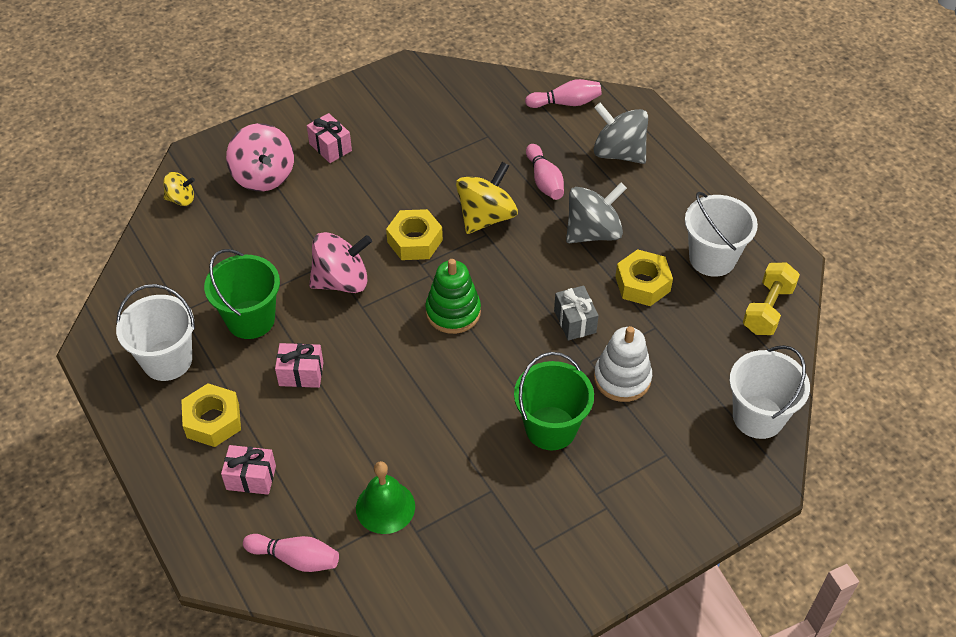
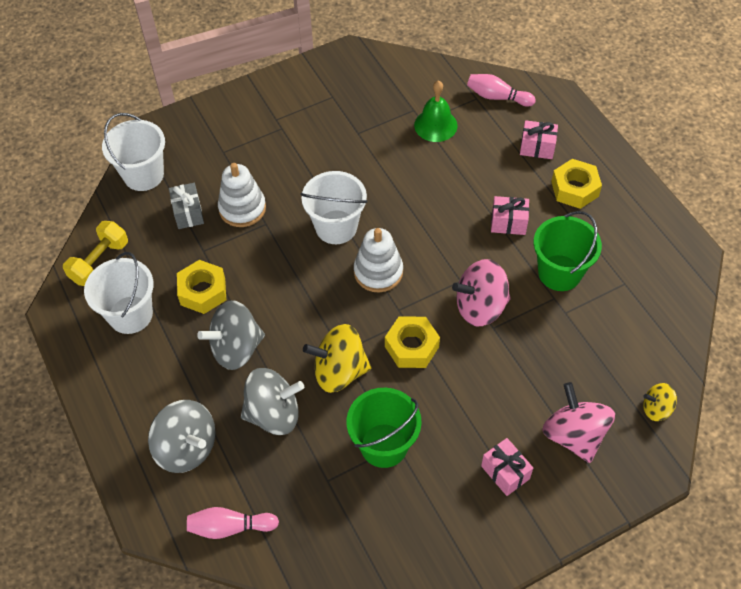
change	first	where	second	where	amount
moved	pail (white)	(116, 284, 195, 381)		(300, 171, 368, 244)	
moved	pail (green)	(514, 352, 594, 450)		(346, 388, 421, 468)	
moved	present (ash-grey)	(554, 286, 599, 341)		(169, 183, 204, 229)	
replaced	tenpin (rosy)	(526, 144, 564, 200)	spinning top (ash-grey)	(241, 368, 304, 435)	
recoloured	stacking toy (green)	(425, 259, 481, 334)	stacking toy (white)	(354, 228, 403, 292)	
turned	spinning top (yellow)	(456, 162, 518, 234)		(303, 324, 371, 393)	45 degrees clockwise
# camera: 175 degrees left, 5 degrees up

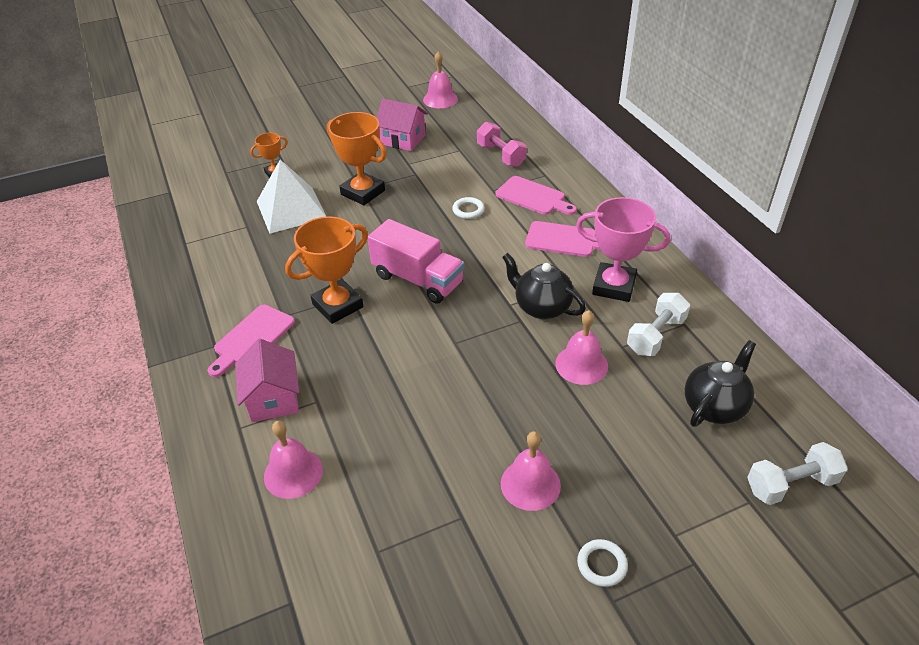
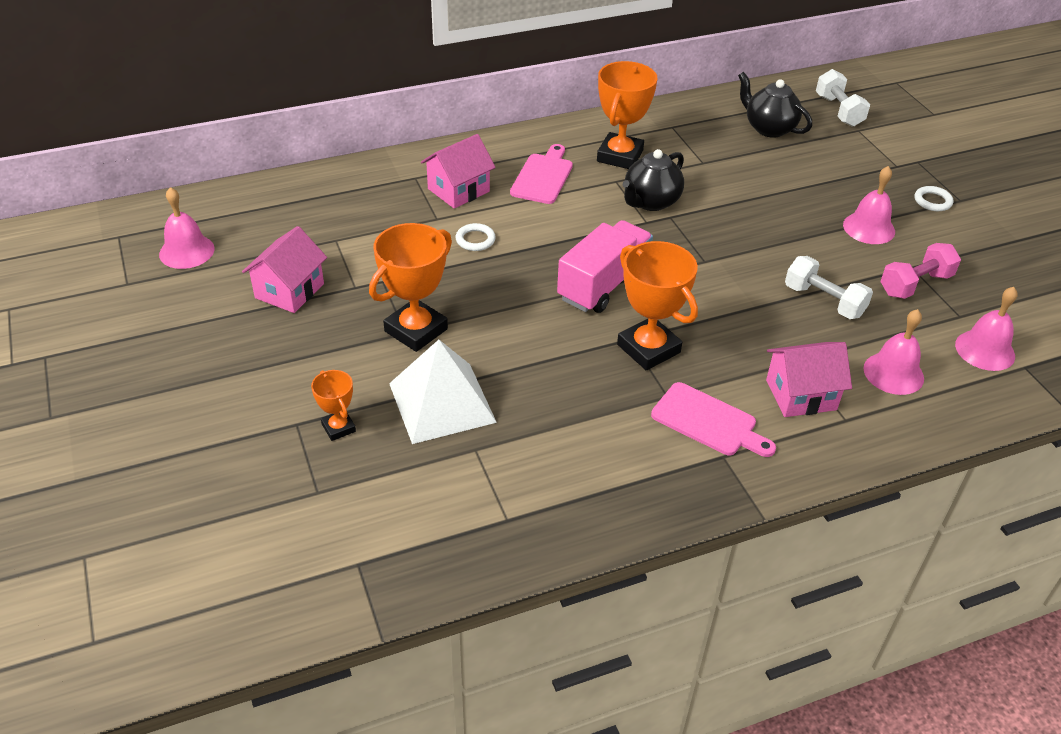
change	first	where	second	where	amount
moved	hand weight (rosy)	(477, 122, 527, 167)		(880, 243, 961, 299)	
moved	school bell (rosy)	(555, 310, 608, 385)		(955, 287, 1017, 371)	
moved	hand weight (white)	(627, 293, 690, 356)		(785, 256, 873, 319)	
replaced	chopping board (rosy)	(496, 176, 577, 215)	toy house (rosy)	(421, 134, 496, 209)	
recoloured	trophy (rosy)	(576, 197, 670, 302)	trophy (orange-coloured)	(597, 61, 657, 169)	
# camera: 90 degrees left, 0 degrees up

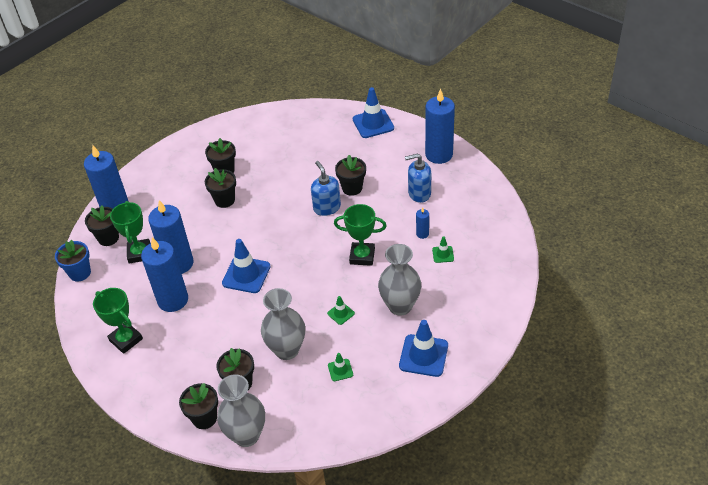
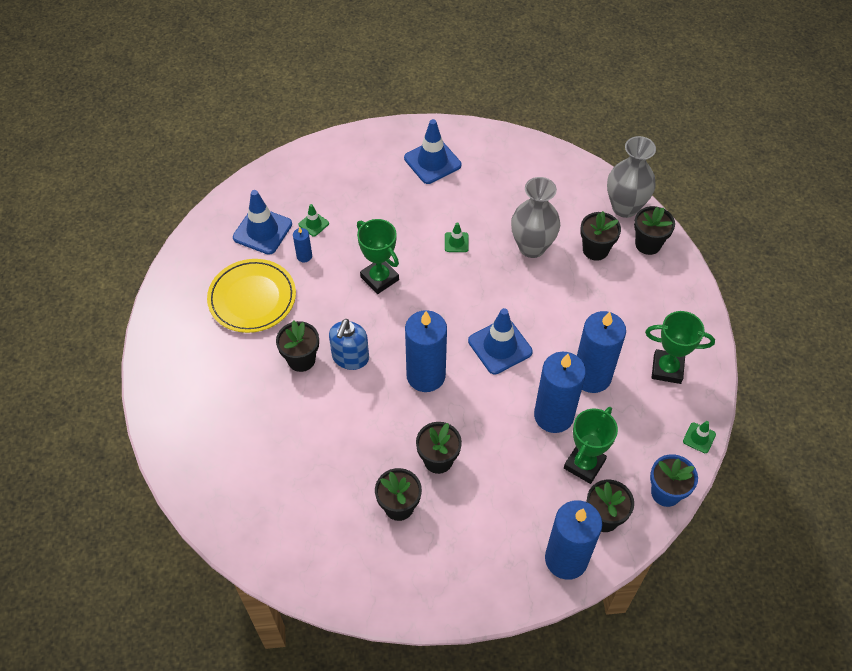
change	first	where	second	where	amount
removed	vase (ash-grey)	(378, 244, 421, 316)			
moved	safety cone (green)	(328, 353, 353, 381)		(683, 421, 716, 453)	
moved	safety cone (cobalt)	(353, 87, 394, 138)		(233, 190, 292, 255)	
moved	wax candle (cobalt)	(425, 89, 455, 164)		(405, 310, 447, 392)	
replaced	soap dispenser (cobalt)	(405, 153, 431, 203)	flat dish (yellow)	(207, 259, 296, 333)	
turned	trophy (green)	(93, 288, 143, 354)		(645, 311, 715, 384)	75 degrees counterclockwise
# camera: 140 degrees left, 10 degrees up

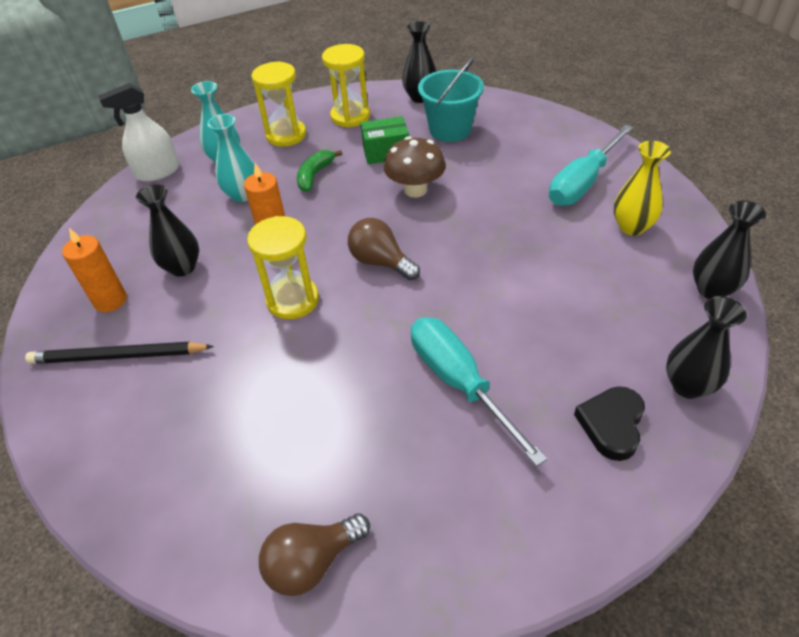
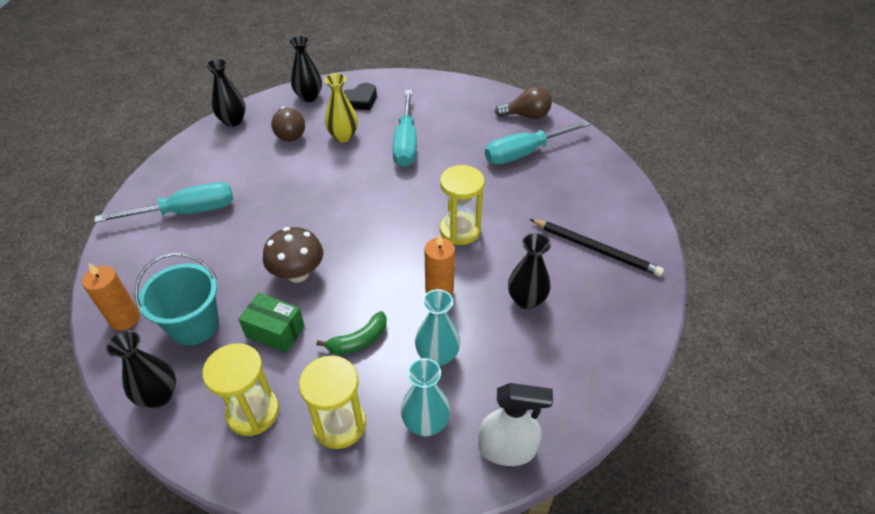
change	first	where	second	where	amount
added			screwdriver (turquoise)	(485, 121, 590, 164)	
moved	wax candle (orange-coloured)	(62, 228, 127, 312)		(82, 263, 140, 330)	
moved	lightbulb (dark brown)	(348, 218, 420, 280)		(271, 107, 305, 142)	
moved	vase (yellow)	(613, 141, 671, 236)		(325, 73, 358, 142)	
# camera: 150 degrees left, 0 degrees up

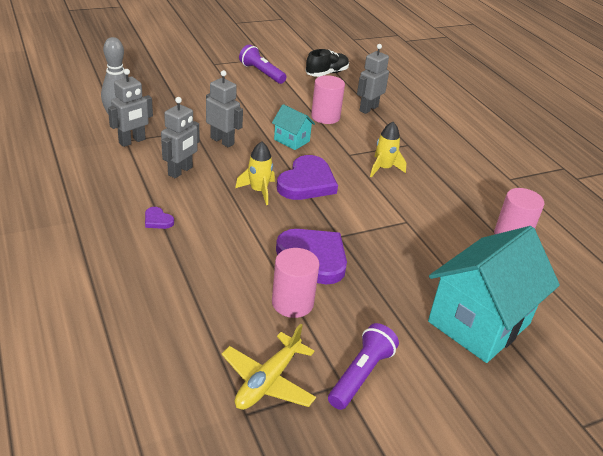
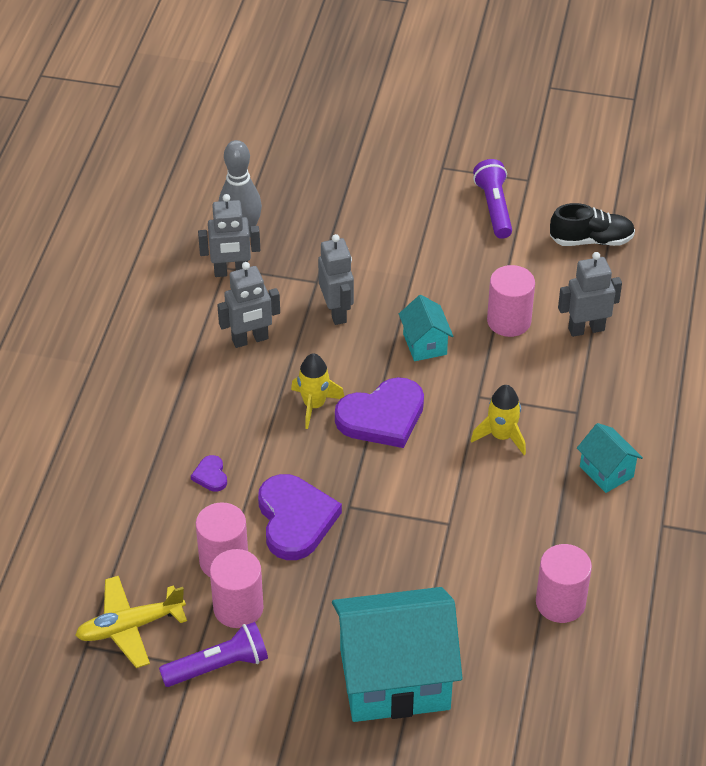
change	first	where	second	where	amount
added			cylinder (rosy)	(210, 549, 264, 628)	
added			toy house (turquoise)	(577, 423, 643, 493)	
moved	heart (purple)	(145, 207, 174, 229)		(191, 455, 227, 492)	
# camera: 40 degrees right, 10 degrees up

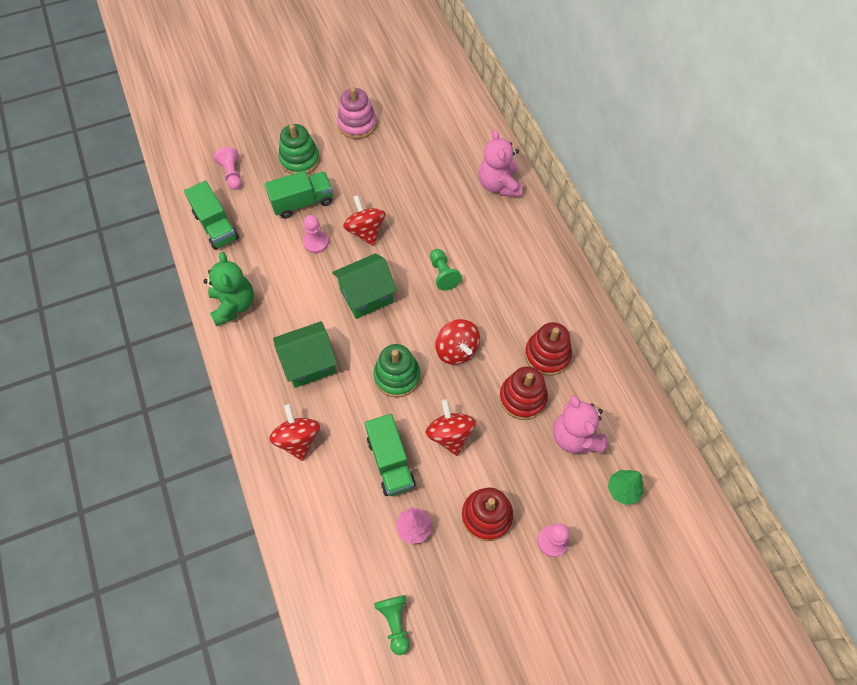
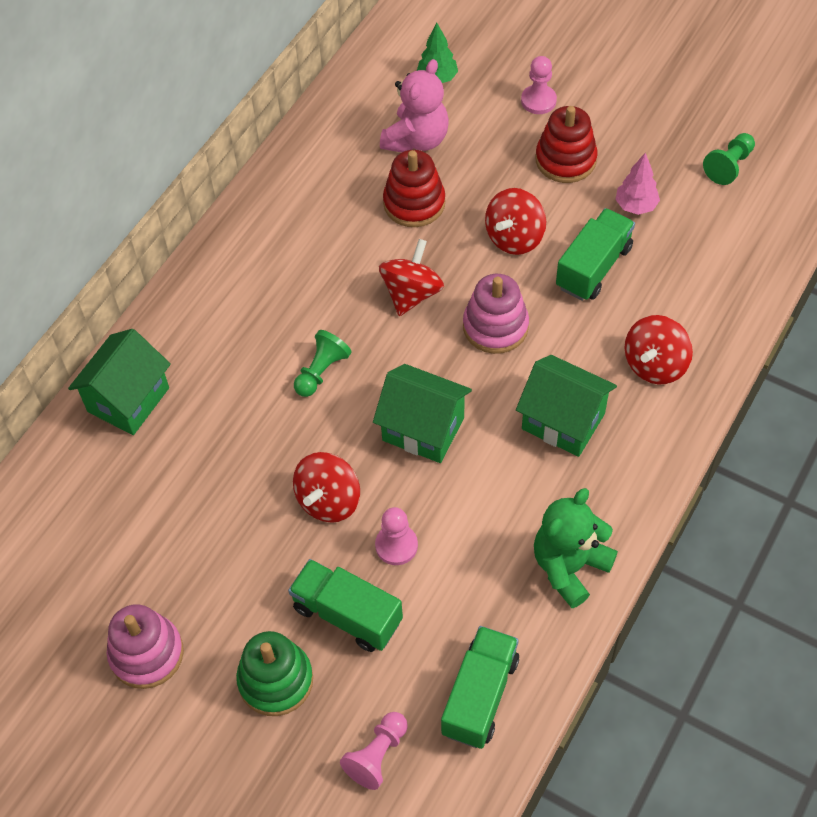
change	first	where	second	where	amount
removed	stacking toy (red)	(525, 322, 572, 376)			
replaced	teddy bear (rosy)	(479, 129, 522, 197)	toy house (green)	(68, 329, 171, 435)	
recoloured	stacking toy (green)	(373, 344, 421, 398)	stacking toy (rosy)	(463, 274, 529, 354)	
# camera: 125 degrees left, 5 degrees down

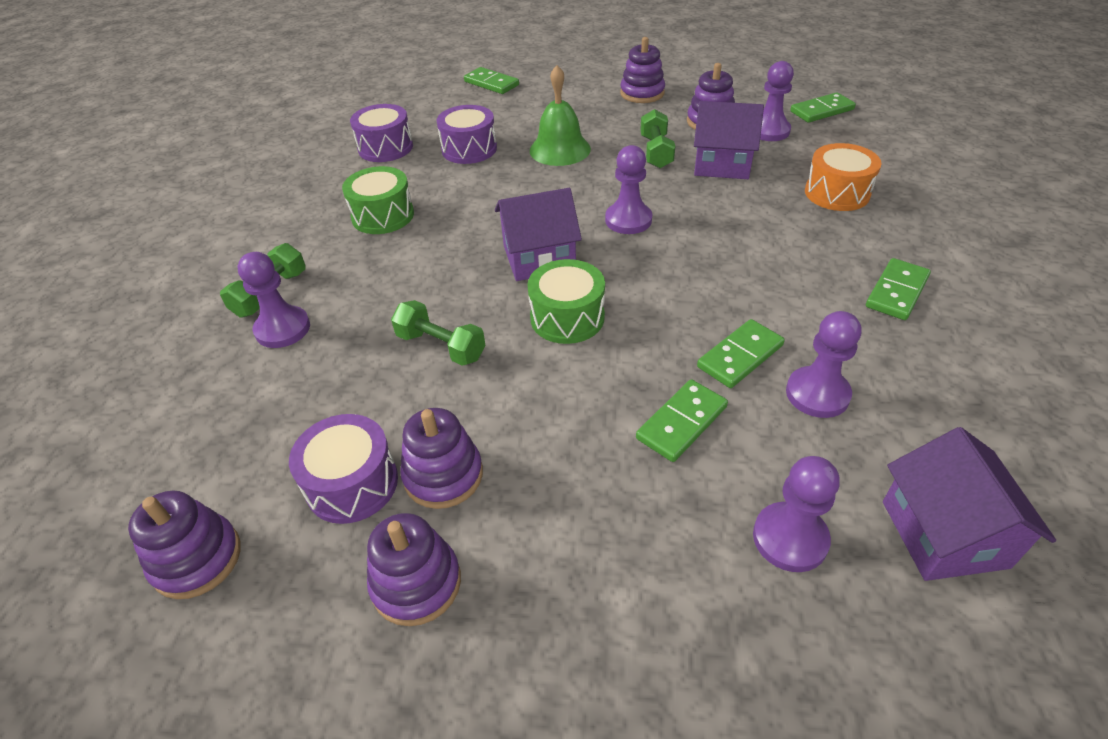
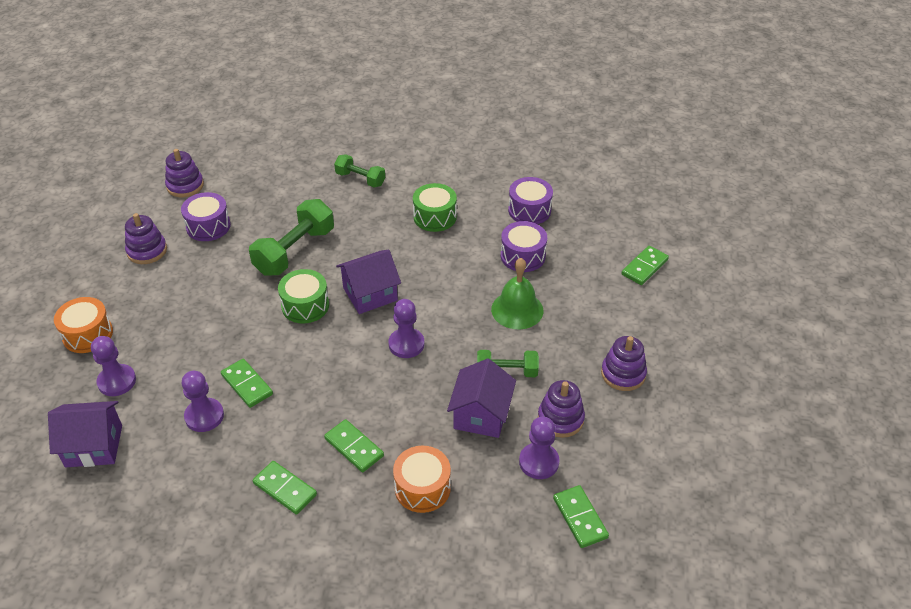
change	first	where	second	where	amount
removed	pawn (purple)	(238, 252, 310, 348)			
removed	stacking toy (purple)	(400, 408, 483, 509)			
added			toy drum (orange-coloured)	(54, 297, 113, 353)	
moved	domino (green)	(636, 379, 728, 462)		(324, 419, 384, 472)	
turned	toy house (purple)	(495, 188, 582, 281)		(336, 250, 401, 314)	75 degrees clockwise
resized	hand weight (green)	(391, 300, 485, 366)		(249, 199, 334, 276)	x1.69
# camera: 90 degrees right, 0 degrees up

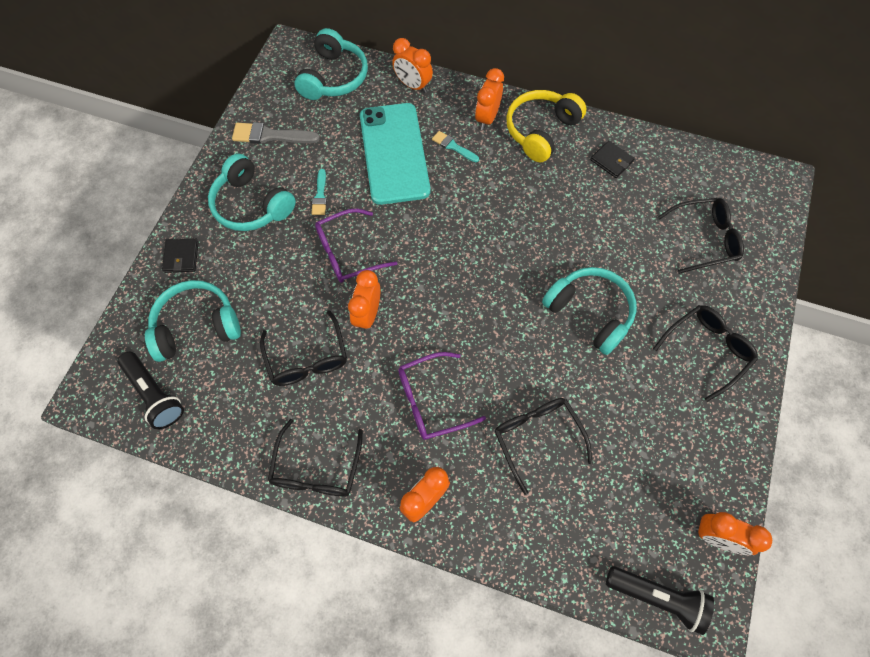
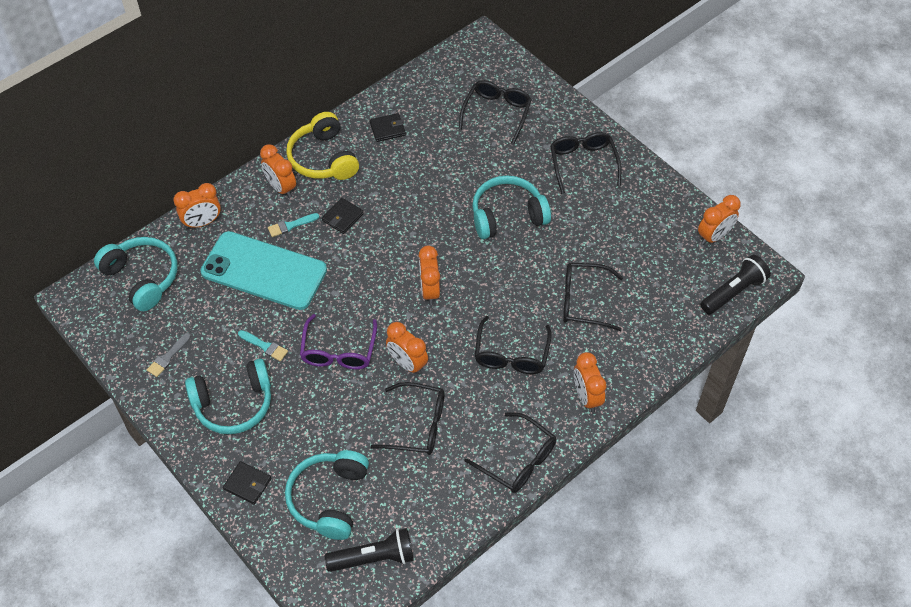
change	first	where	second	where	amount
added			card wallet (jet-black)	(322, 198, 364, 234)	
added			clock (orange-coloured)	(419, 245, 440, 305)	
recoloured	spectacles (purple)	(398, 352, 486, 440)	spectacles (jet-black)	(475, 316, 552, 374)	
resized	brush (ash-grey)	(232, 122, 320, 144)		(147, 333, 191, 377)	x0.61
# camera: 60 degrees left, 10 degrees down

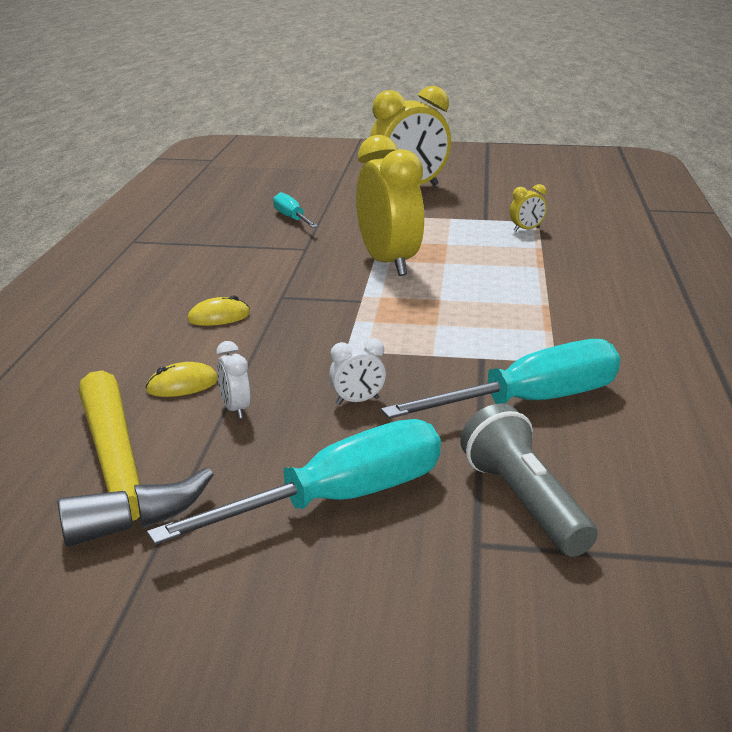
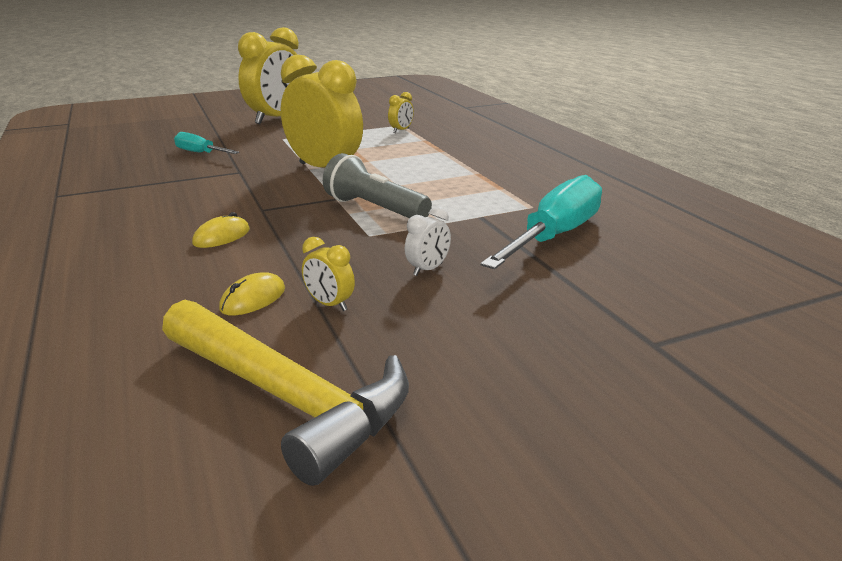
change	first	where	second	where	amount
removed	screwdriver (turquoise)	(147, 419, 441, 545)			
moved	flashlight (ash-grey)	(460, 403, 597, 557)		(323, 153, 432, 218)	
recoloured	clock (white)	(216, 341, 251, 419)	clock (yellow)	(302, 237, 355, 311)	
# camera: 30 degrees left, 0 degrees up

